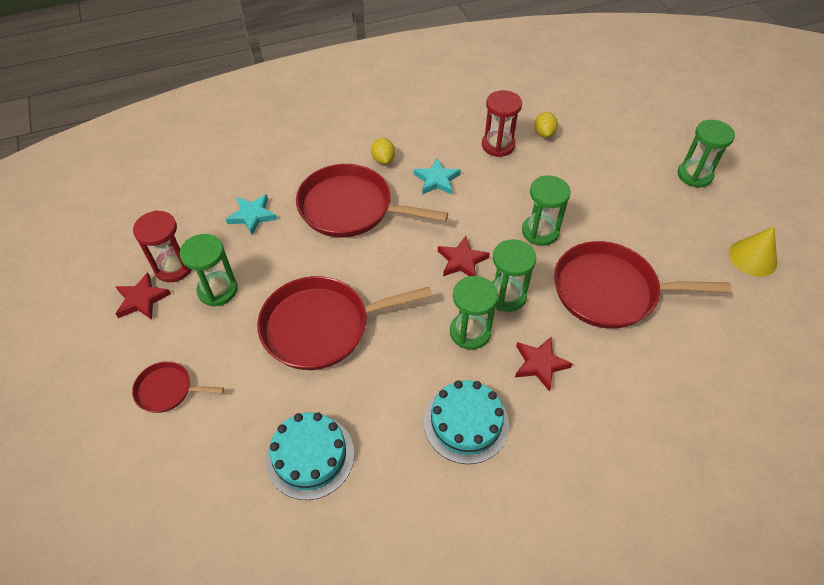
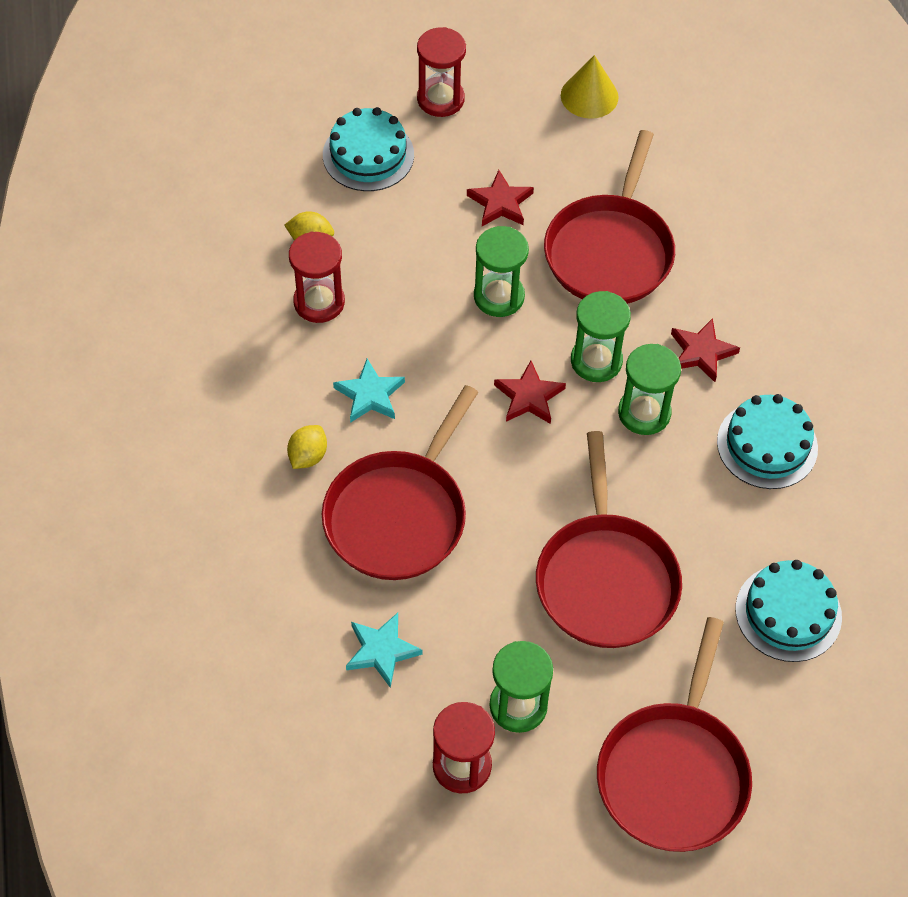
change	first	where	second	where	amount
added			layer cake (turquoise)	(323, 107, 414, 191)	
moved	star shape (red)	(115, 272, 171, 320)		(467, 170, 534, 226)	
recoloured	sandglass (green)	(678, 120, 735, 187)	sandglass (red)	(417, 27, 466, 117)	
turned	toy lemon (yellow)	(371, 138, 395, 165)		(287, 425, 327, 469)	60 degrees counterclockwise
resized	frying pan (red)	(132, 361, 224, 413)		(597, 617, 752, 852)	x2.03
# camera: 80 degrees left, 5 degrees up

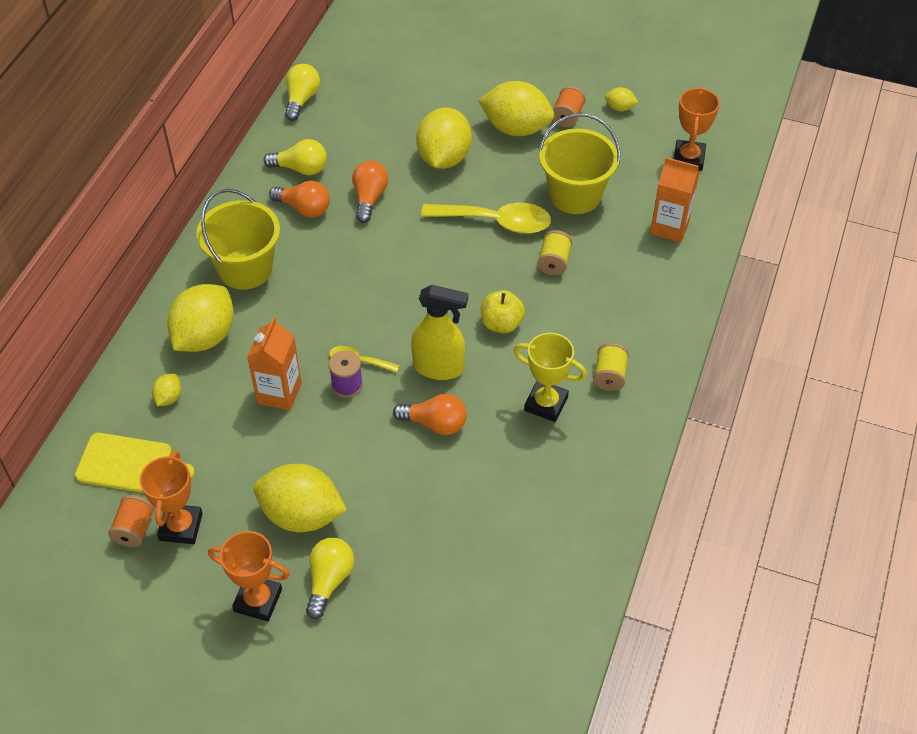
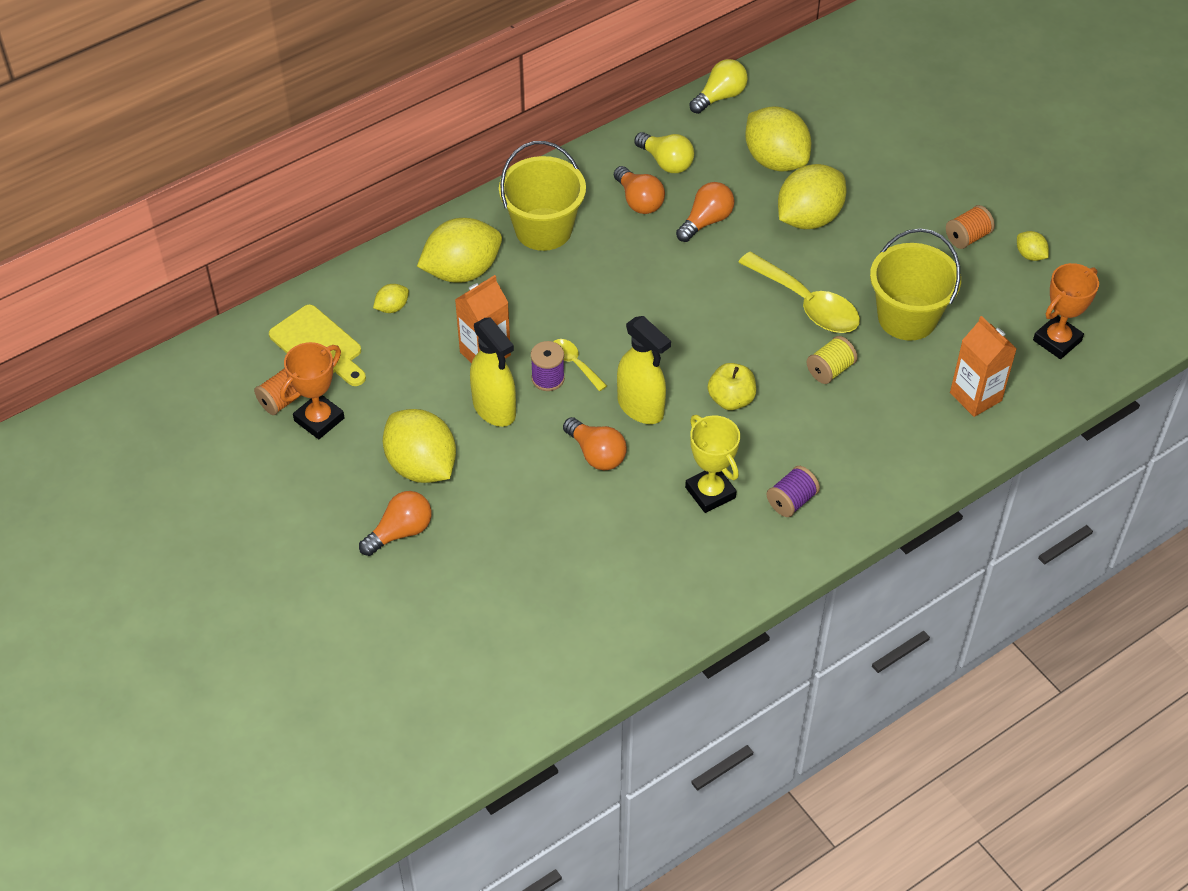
change	first	where	second	where	amount
removed	trophy (orange-coloured)	(208, 531, 290, 621)			
added			spray bottle (yellow)	(470, 317, 516, 427)	
moved	toy lemon (yellow)	(478, 81, 554, 136)		(745, 106, 811, 172)	
recoloured	lightbulb (yellow)	(306, 538, 354, 619)	lightbulb (orange-coloured)	(359, 491, 432, 556)	
recoloured	bobbin (yellow)	(593, 343, 629, 391)	bobbin (purple)	(767, 466, 820, 517)	
# camera: 35 degrees right, 0 degrees up

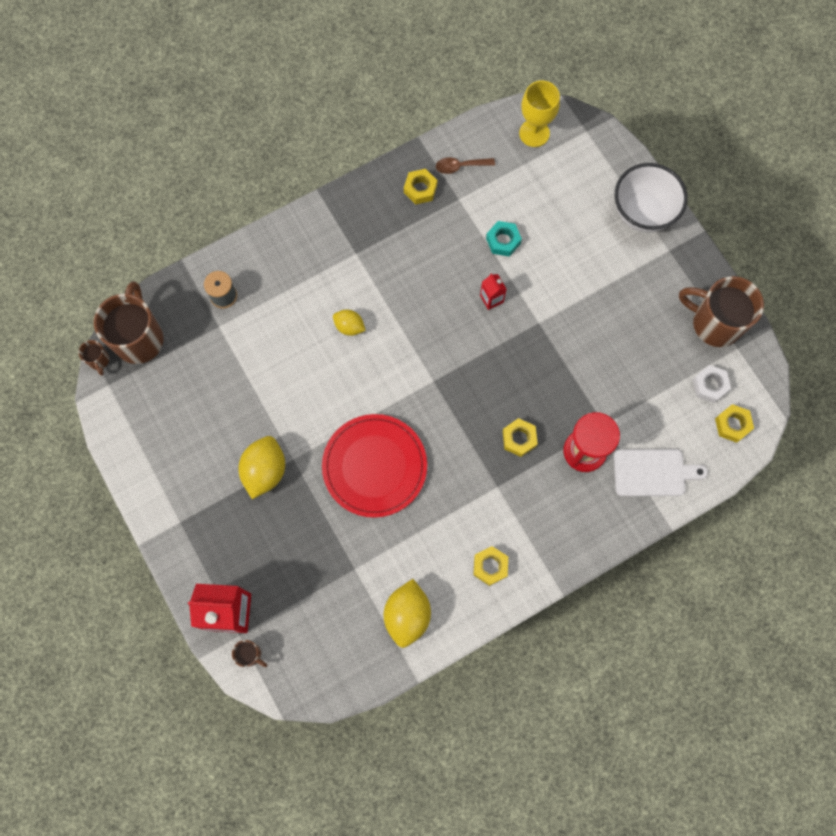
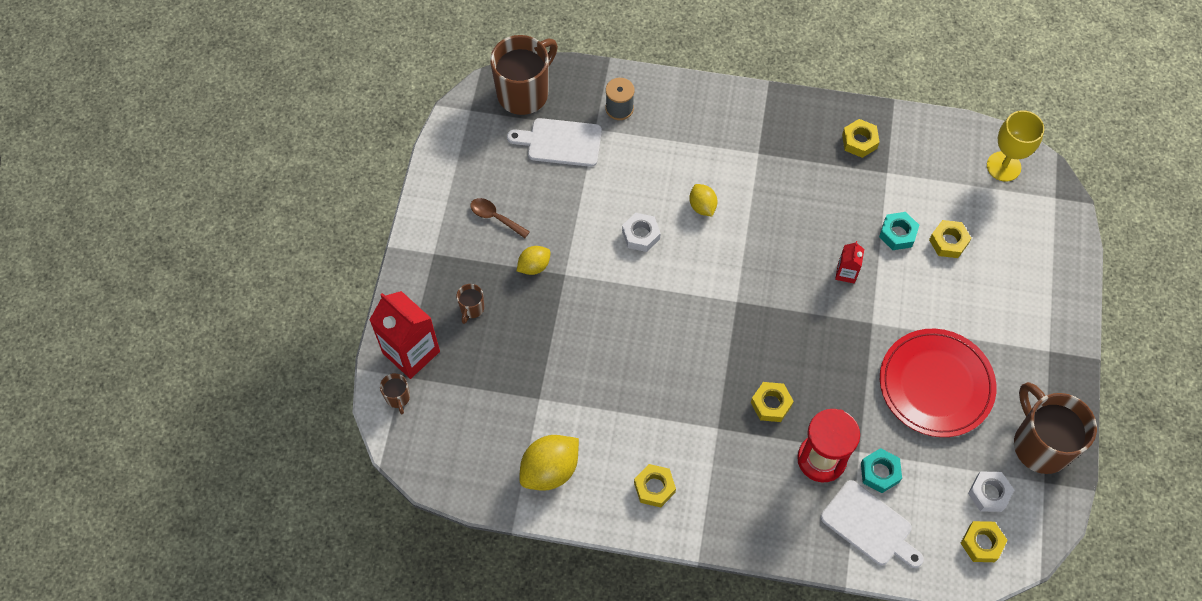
change	first	where	second	where	amount
removed	bowl (white)	(615, 163, 688, 233)			
added			chopping board (white)	(507, 118, 602, 167)	
added			hex nut (white)	(622, 213, 661, 252)	
added			hex nut (turquoise)	(861, 448, 902, 493)	
added			hex nut (yellow)	(929, 220, 972, 258)	
moved	coffee mug (dark brown)	(79, 340, 109, 376)		(456, 284, 484, 324)	
moved	flat dish (red)	(322, 414, 427, 518)		(880, 329, 996, 437)	
moved	teaspoon (dark brown)	(436, 157, 495, 174)		(471, 198, 530, 238)	
resized	toy lemon (yellow)	(238, 436, 285, 499)		(517, 246, 551, 275)	x0.58
# camera: 40 degrees right, 10 degrees down

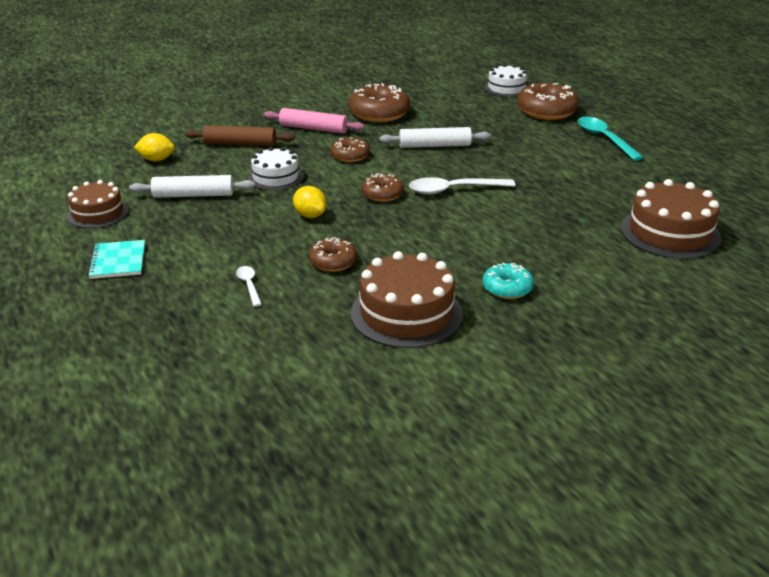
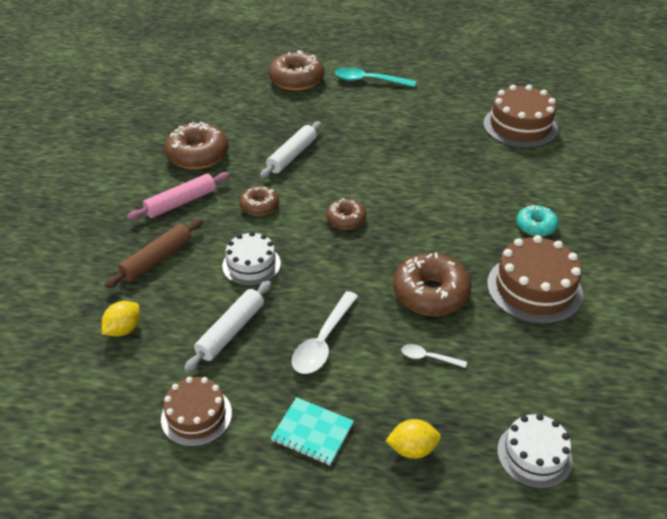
change	first	where	second	where	amount
moved	toy lemon (yellow)	(293, 186, 327, 218)		(386, 419, 441, 459)	
moved	teaspoon (white)	(409, 177, 515, 194)		(292, 291, 358, 374)	
moved	layer cake (white)	(484, 64, 527, 97)		(497, 414, 572, 489)	
resized	donut (dark brown)	(309, 237, 357, 272)		(393, 253, 472, 316)	x1.73
# camera: 55 degrees left, 10 degrees up

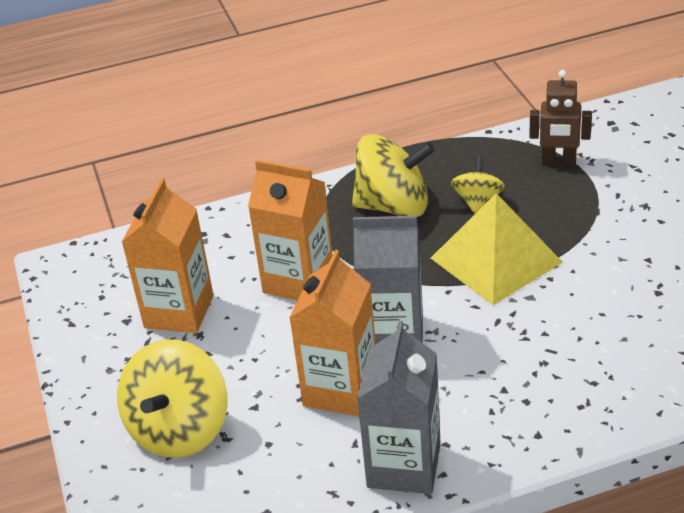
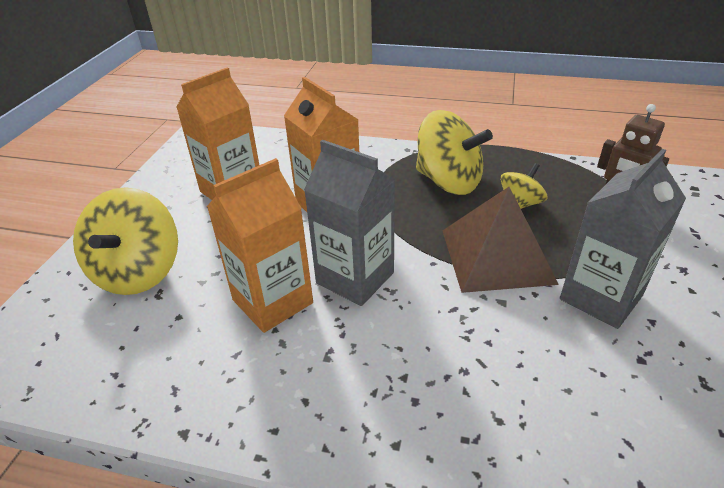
change	first	where	second	where	amount
moved	milk carton (ash-grey)	(357, 321, 441, 494)		(560, 149, 686, 329)	
recoloured	pyramid shape (yellow)	(431, 193, 563, 305)	pyramid shape (dark brown)	(442, 187, 559, 293)	
turned	spinning top (yellow)	(117, 339, 227, 458)		(73, 187, 178, 295)	45 degrees counterclockwise
# camera: 30 degrees right, 0 degrees up

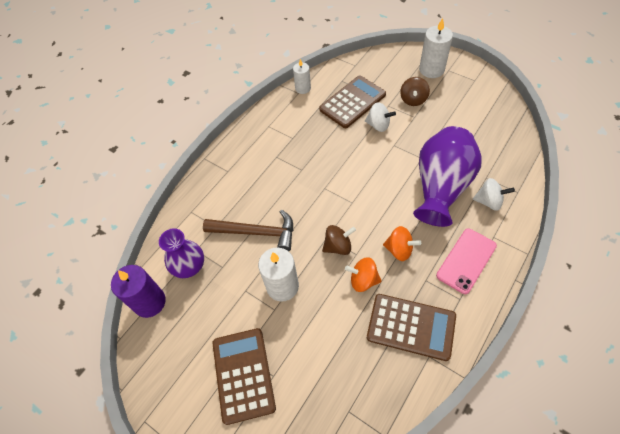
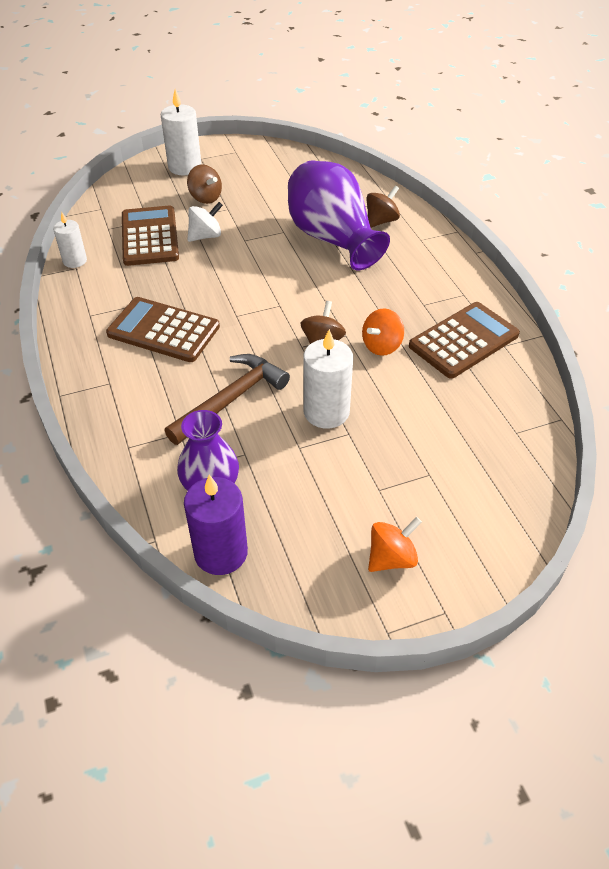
change	first	where	second	where	amount
removed	phone (rosy)	(436, 229, 497, 294)			
moved	adding machine (dark brown)	(212, 328, 276, 425)		(106, 297, 220, 362)	
moved	spinning top (orange-coloured)	(383, 226, 421, 261)		(368, 517, 422, 572)	
recoloured	spinning top (white)	(473, 178, 515, 211)	spinning top (dark brown)	(366, 185, 400, 228)	
# camera: 60 degrees left, 10 degrees down

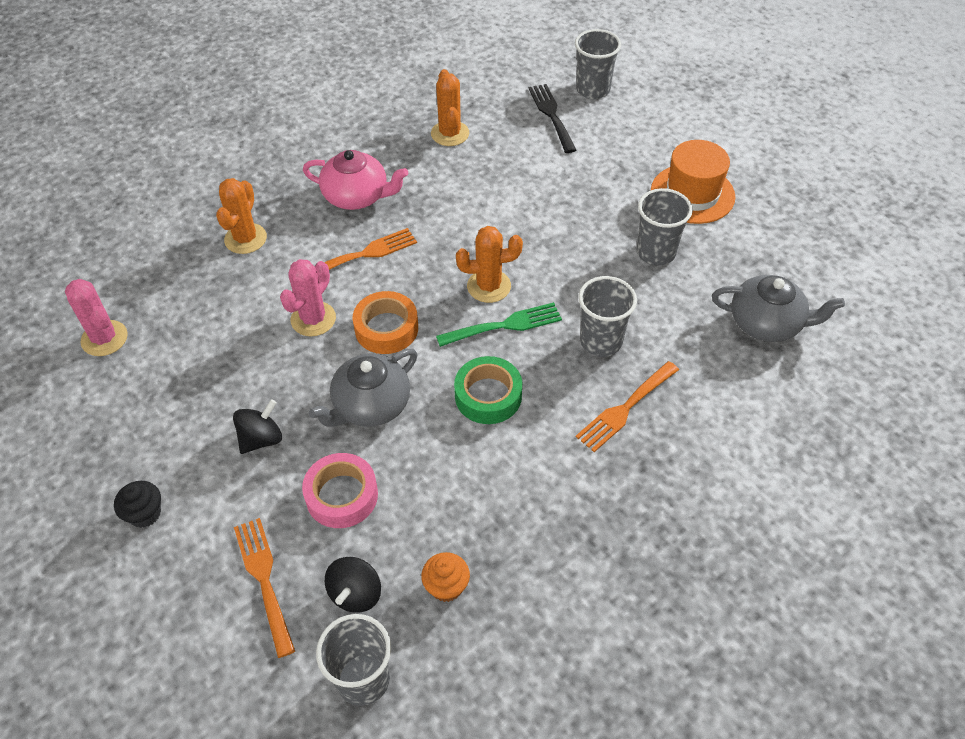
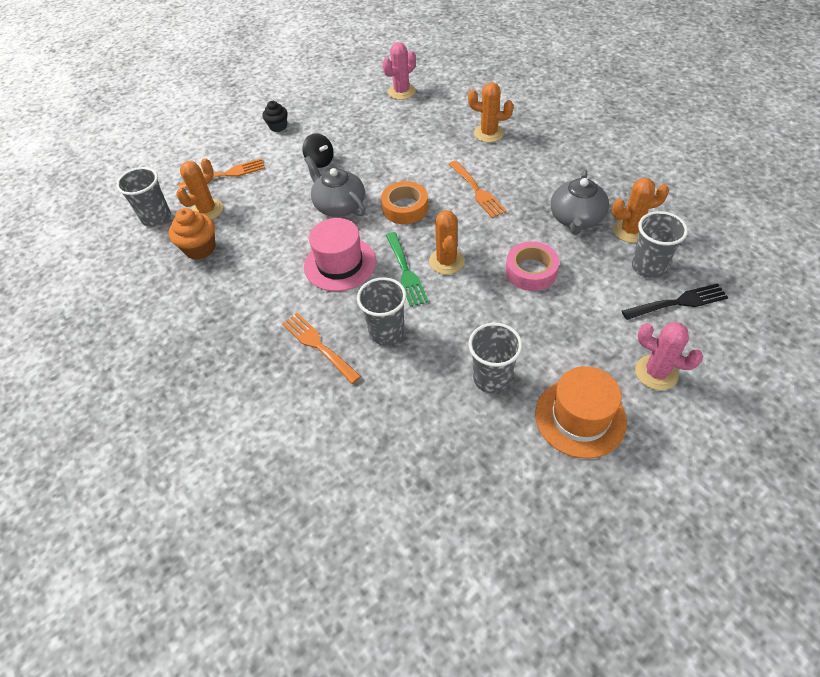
change	first	where	second	where	amount
removed	tea pot (rosy)	(303, 150, 409, 210)			
moved	prickly plant (rosy)	(280, 259, 336, 337)		(635, 322, 703, 390)	
moved	sticky tape (rosy)	(302, 453, 378, 528)		(506, 242, 560, 291)	
moved	beaker (ash-grey)	(575, 29, 621, 99)		(631, 211, 688, 278)	
moved	tea pot (ash-grey)	(712, 275, 845, 342)		(551, 170, 609, 235)	
replaced	spinning top (jet-black)	(325, 557, 381, 613)	prickly plant (orange-coloured)	(176, 158, 223, 220)	
replaced	sticky tape (green)	(454, 356, 522, 424)	tall hat (rosy)	(304, 218, 376, 291)	
resized	cupcake (orange-coloured)	(421, 552, 470, 602)		(169, 208, 216, 260)	x1.50
# camera: 95 degrees right, 0 degrees up

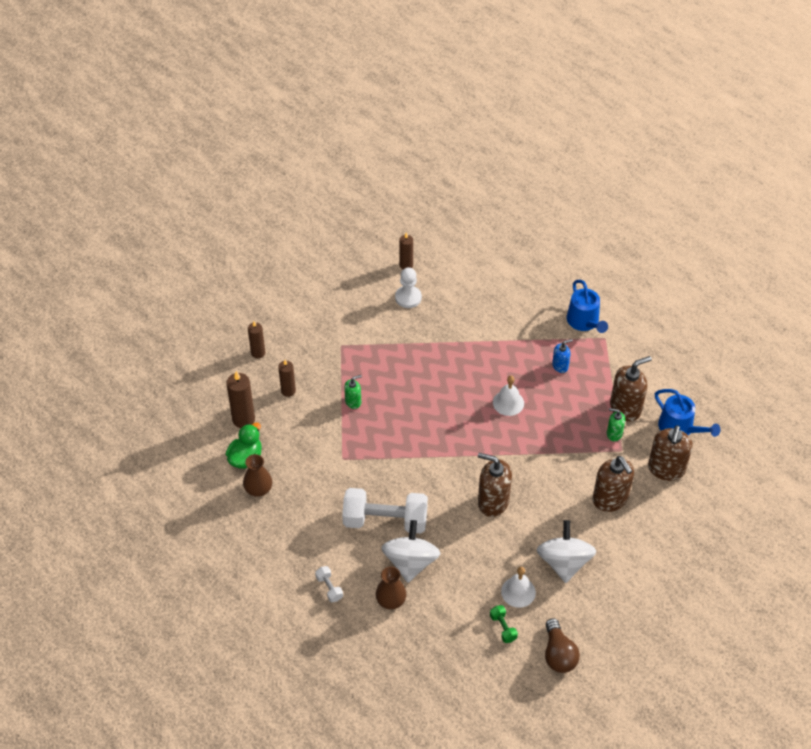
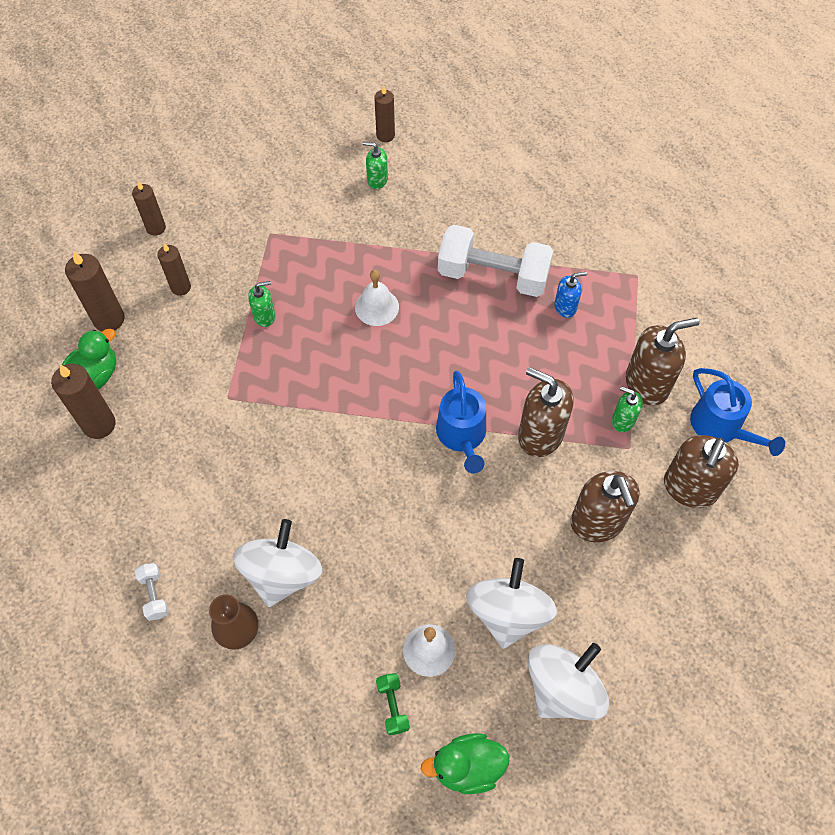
change	first	where	second	where	amount
added			spinning top (white)	(528, 643, 609, 720)	
moved	hand weight (white)	(342, 488, 428, 533)		(438, 225, 553, 297)	
moved	soap dispenser (dark brown)	(478, 453, 512, 517)		(518, 367, 573, 457)	
moved	school bell (white)	(493, 376, 524, 416)		(355, 270, 399, 326)	
moved	sprinkling can (cobalt)	(567, 280, 608, 333)		(436, 371, 486, 474)	
replaced	vase (dark brown)	(243, 454, 272, 497)	wax candle (dark brown)	(51, 364, 116, 439)	
replaced	pawn (white)	(395, 267, 422, 308)	soap dispenser (green)	(363, 142, 388, 189)	
replaced	lightbulb (dark brown)	(545, 618, 580, 673)	duck (green)	(421, 733, 510, 794)	
# camera: 10 degrees right, 10 degrees up

